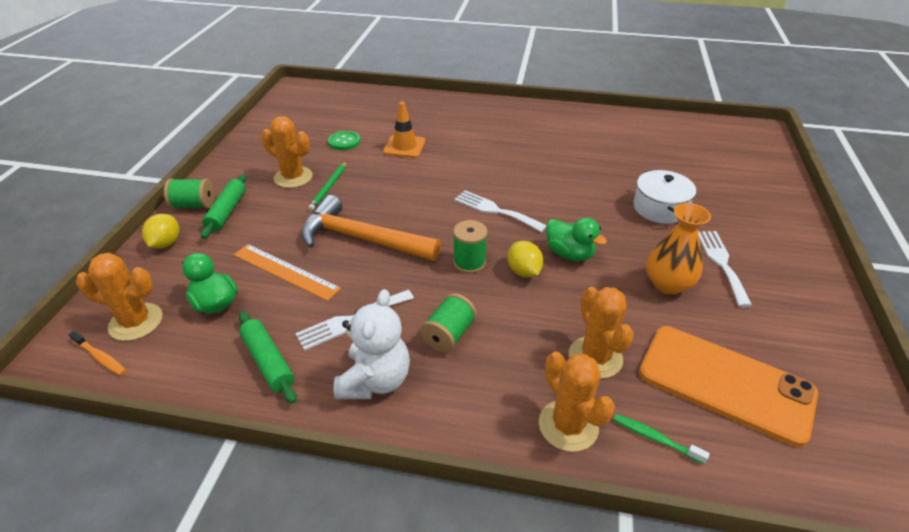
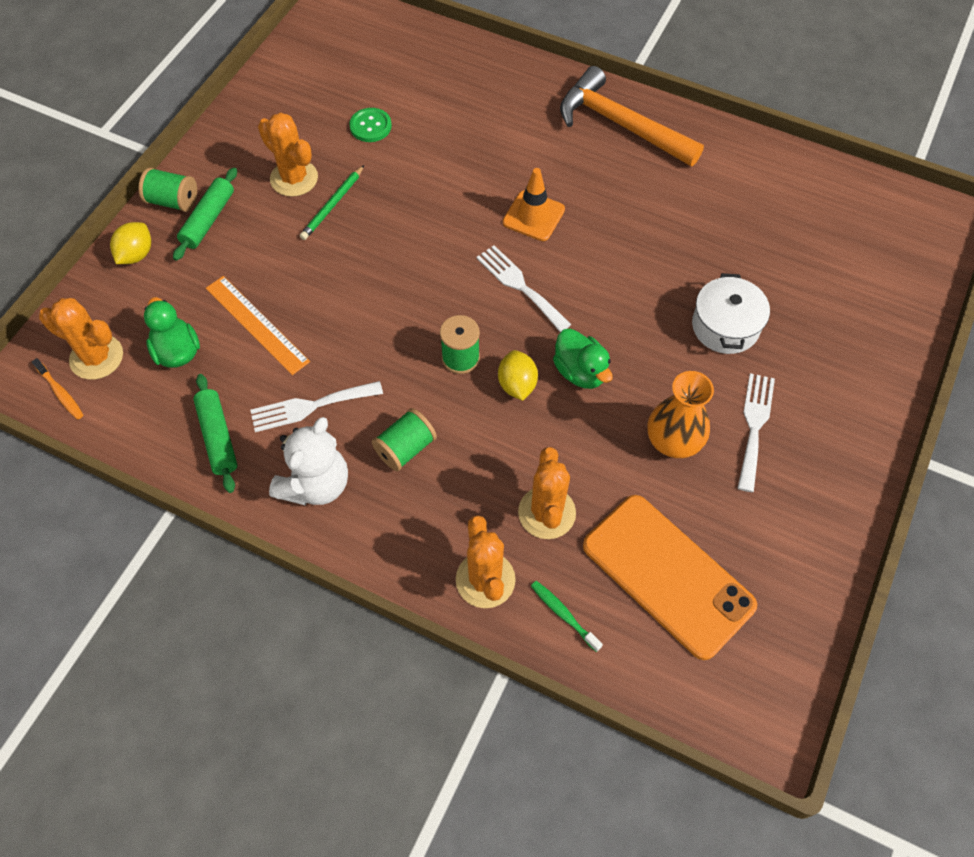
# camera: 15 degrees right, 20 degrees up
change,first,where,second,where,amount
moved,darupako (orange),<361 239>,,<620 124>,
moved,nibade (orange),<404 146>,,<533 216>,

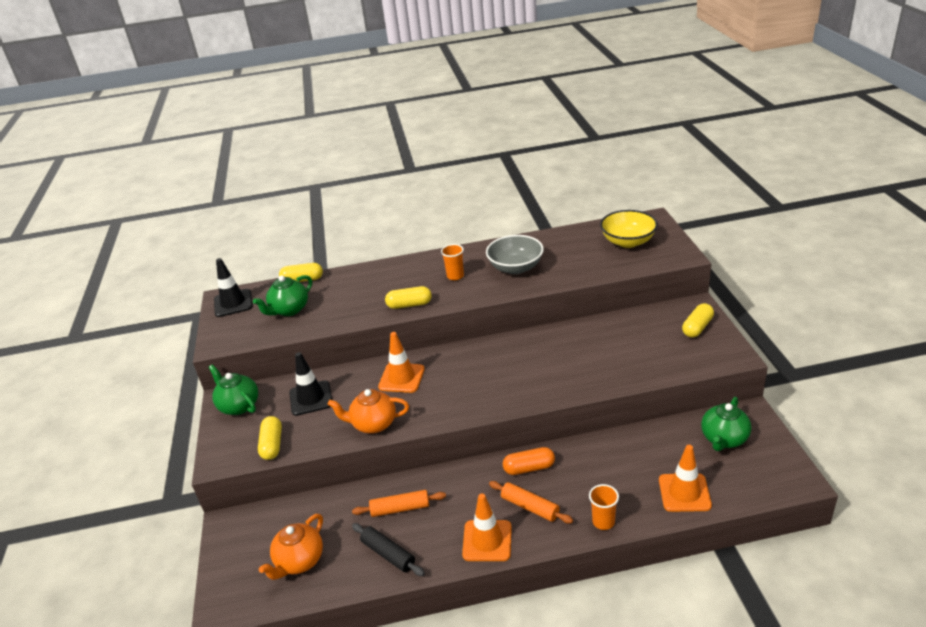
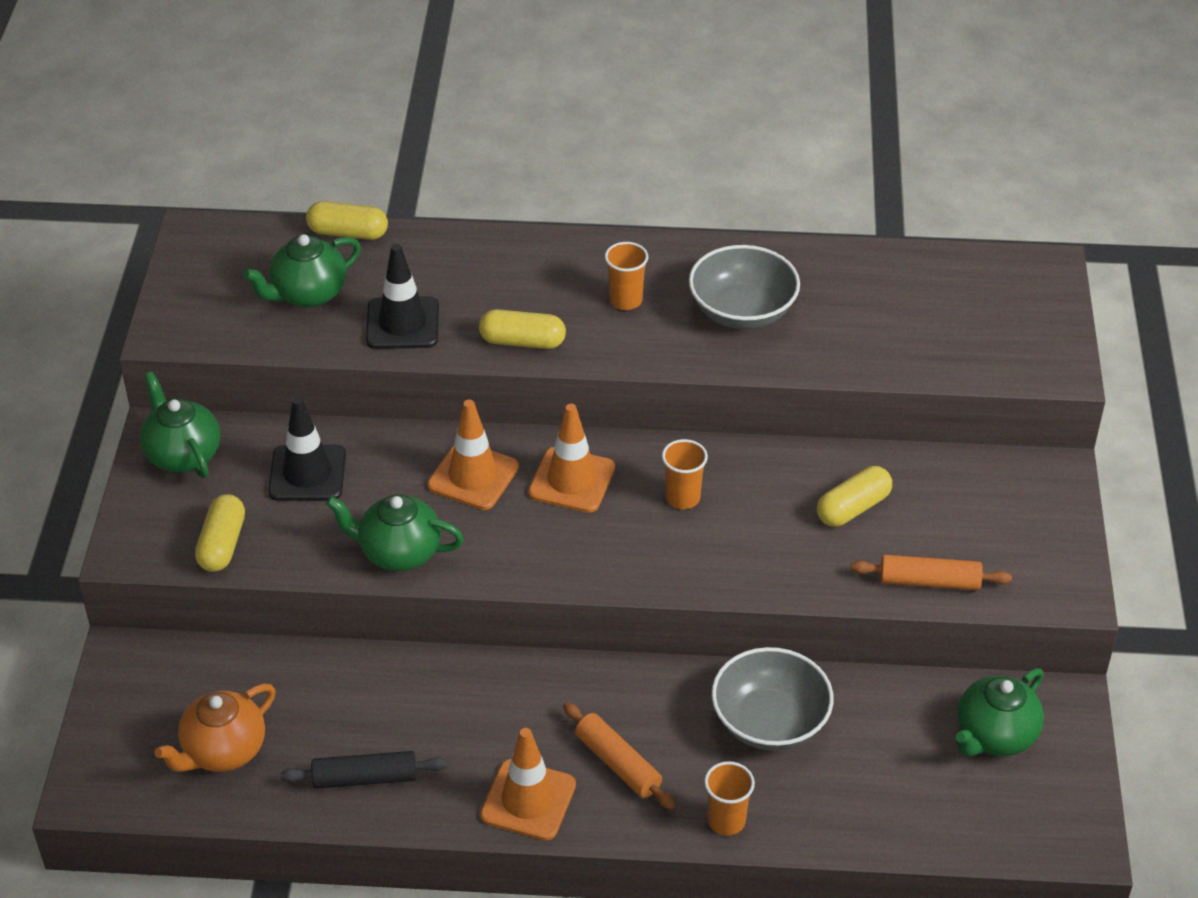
# camera: 10 degrees right, 10 degrees up
change,first,where,second,where,amount
moved,nibade (black),<233 303>,,<402 323>,
recoloured,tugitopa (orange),<373 424>,tugitopa (green),<398 552>,
moved,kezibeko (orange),<400 509>,,<929 582>,
turned,kezibeko (black),<388 554>,,<365 778>,60 degrees counterclockwise
removed,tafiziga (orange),<529 468>,,,
removed,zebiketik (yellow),<628 241>,,,
moved,nibade (orange),<684 493>,,<571 480>,
moved,tafiziga (yellow),<697 327>,,<853 508>,
added,,,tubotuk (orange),<682 498>,
added,,,zebiketik (grey),<770 722>,

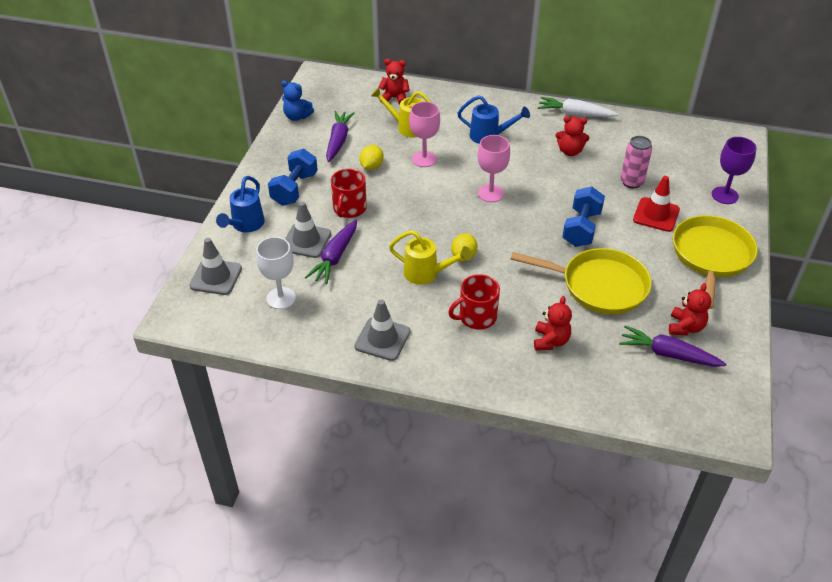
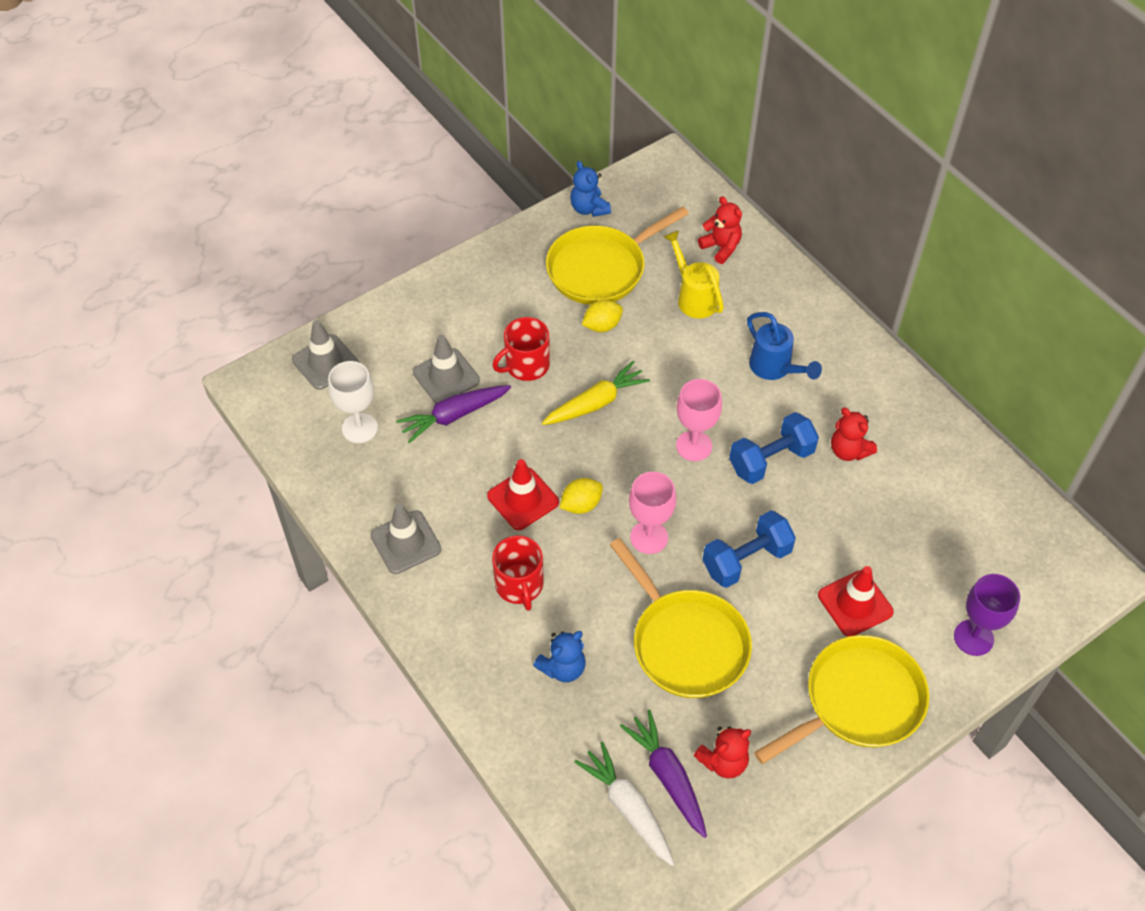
# camera: 40 degrees right, 10 degrees up
change,first,where,second,where,amount
removed,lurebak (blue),<245 225>,,,
moved,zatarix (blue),<294 189>,,<771 460>,
replaced,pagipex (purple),<338 141>,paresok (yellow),<601 269>,
replaced,lurebak (yellow),<427 274>,nibade (red),<523 499>,
moved,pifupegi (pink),<424 159>,,<649 537>,
turned,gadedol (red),<476 317>,,<519 585>,120 degrees counterclockwise
recoloured,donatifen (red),<550 341>,donatifen (blue),<563 668>,
moved,pagipex (white),<575 114>,,<627 807>,
removed,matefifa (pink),<631 182>,,,
added,,,pagipex (yellow),<596 403>,

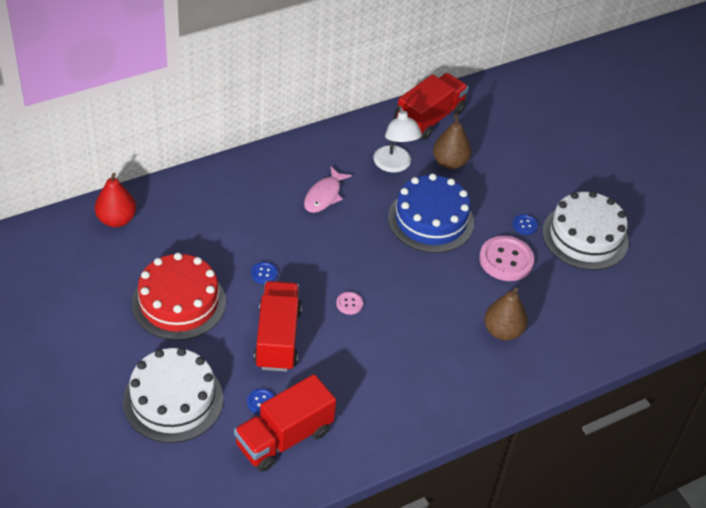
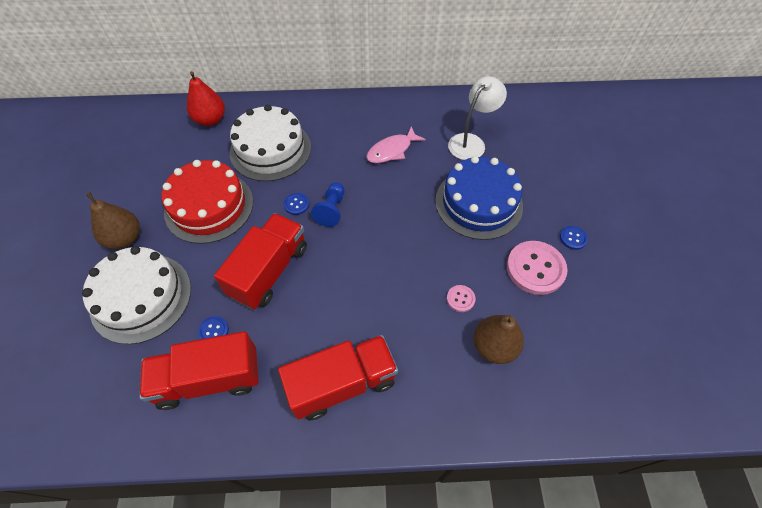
# camera: 30 degrees right, 10 degrees up
change,first,where,second,where,amount
moved,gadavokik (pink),<349 304>,,<460 299>,
turned,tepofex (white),<394 165>,,<471 142>,150 degrees counterclockwise
moved,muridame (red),<430 118>,,<342 384>,
moved,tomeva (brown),<450 162>,,<125 238>,
moved,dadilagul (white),<585 236>,,<270 149>,
added,,,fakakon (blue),<331 210>,

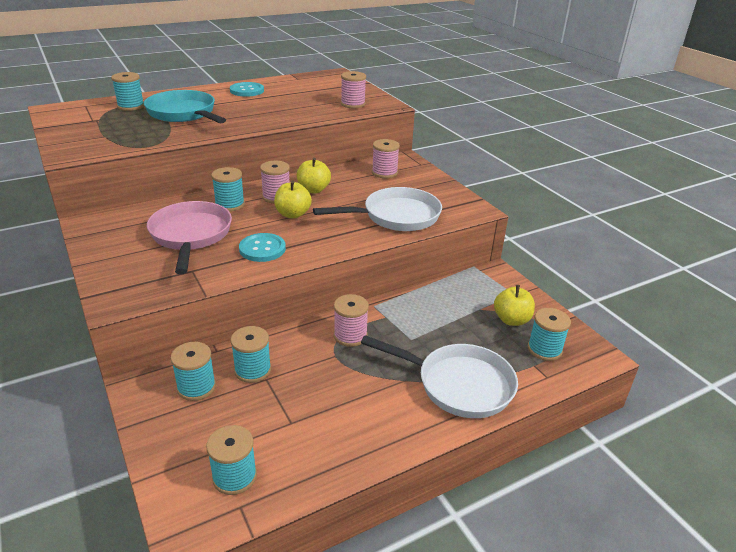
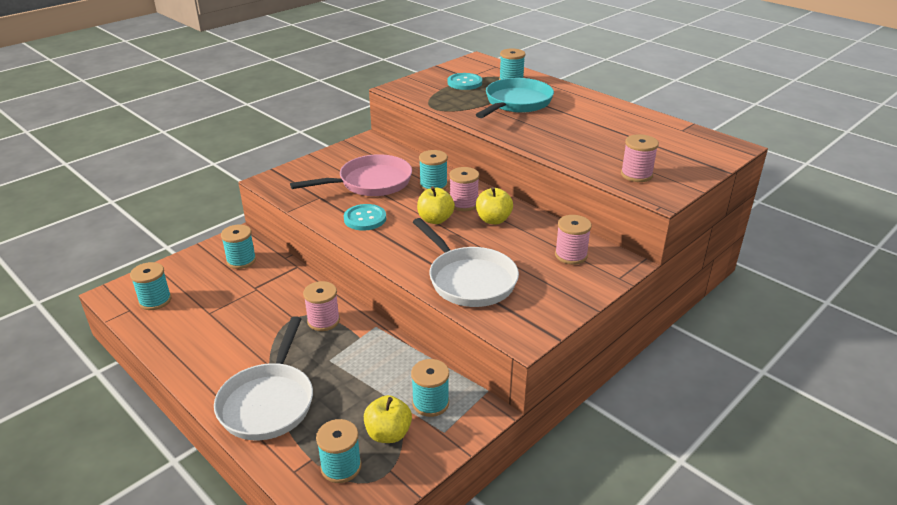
# camera: 75 degrees right, 0 degrees up
change,first,where,second,where,amount
moved,gadavokik (turquoise),<247 91>,,<464 83>,
moved,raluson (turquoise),<253 370>,,<430 403>,

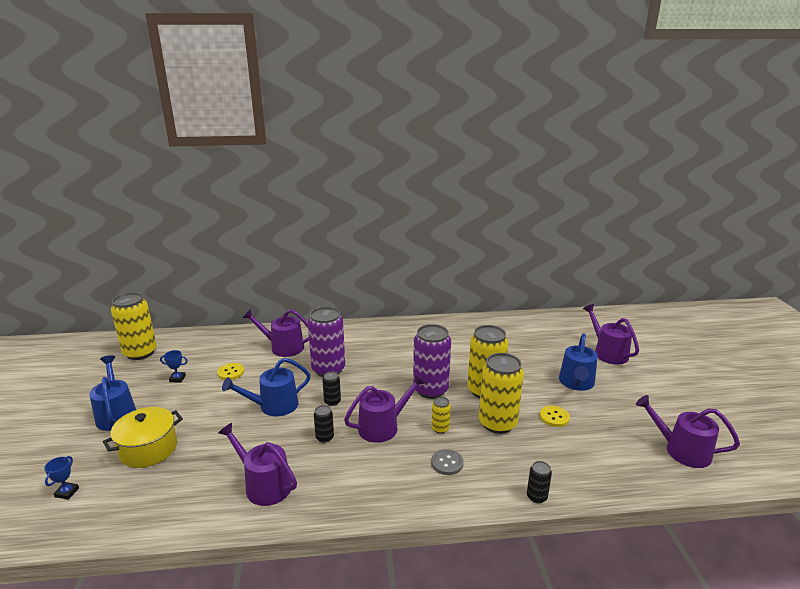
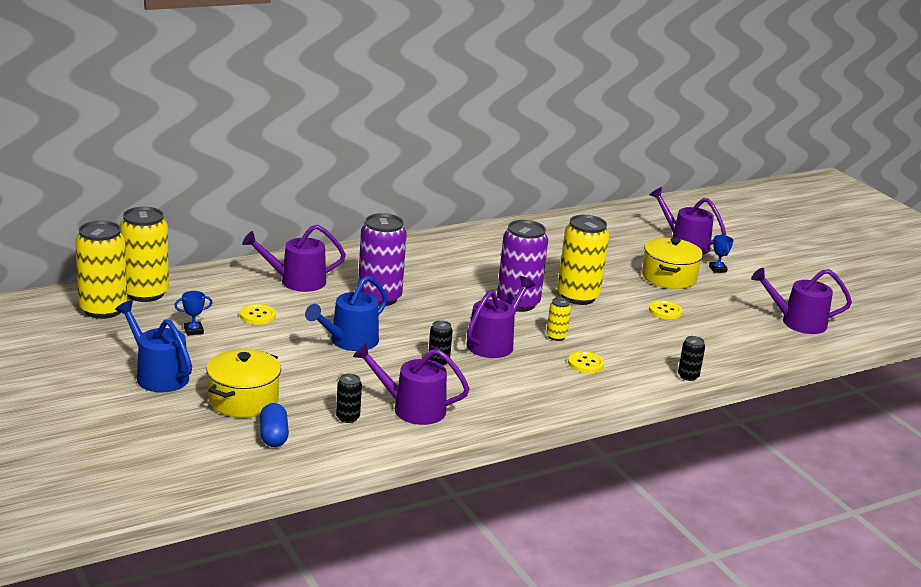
# camera: 25 degrees left, 0 degrees up
change,first,where,second,where,amount
moved,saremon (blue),<67 492>,,<717 269>,
moved,matefifa (black),<332 401>,,<347 417>,
recoloured,gadavokik (grey),<447 463>,gadavokik (yellow),<585 364>,
moved,matefifa (yellow),<497 423>,,<145 293>,
replaced,lurebak (blue),<576 383>,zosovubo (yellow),<669 277>,
added,,,tafiziga (blue),<273 436>,

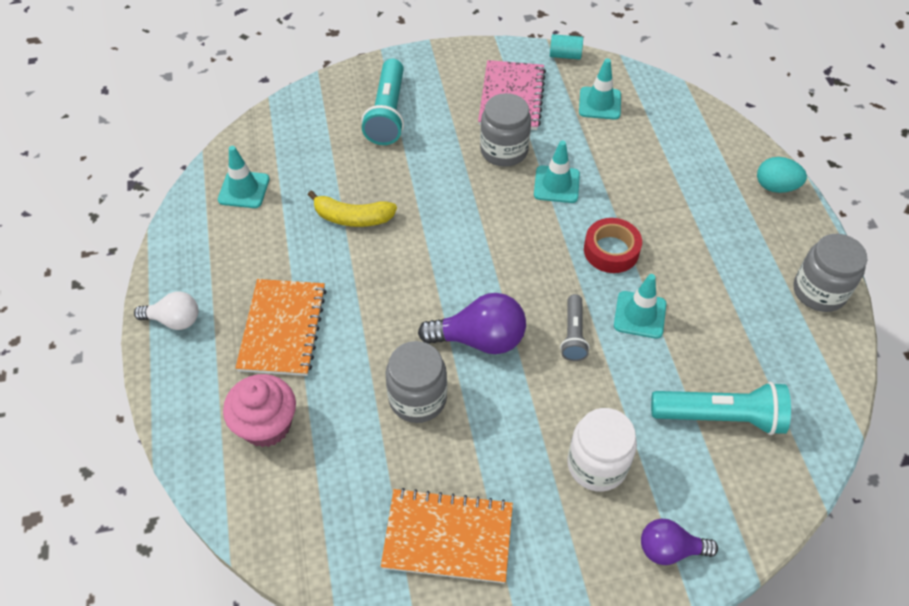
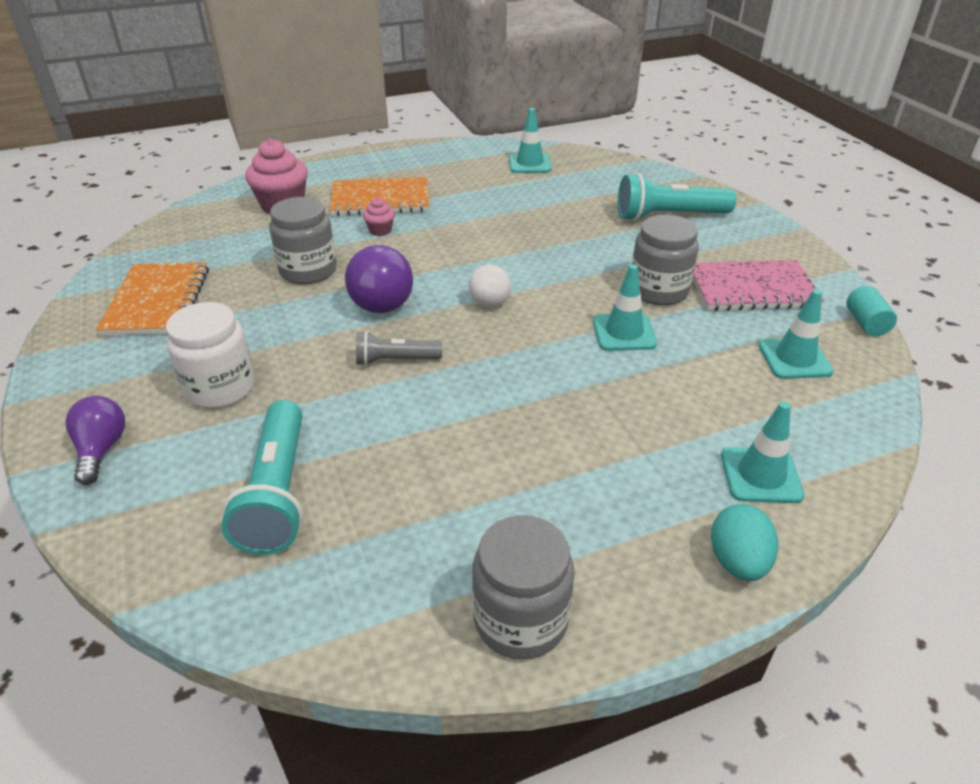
# camera: 80 degrees right, 15 degrees down
change,first,where,second,where,amount
moved,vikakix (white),<174 320>,,<489 298>,
removed,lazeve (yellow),<352 218>,,,
removed,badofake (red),<611 250>,,,
moved,nibade (turquoise),<640 315>,,<760 475>,
added,,,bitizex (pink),<380 230>,

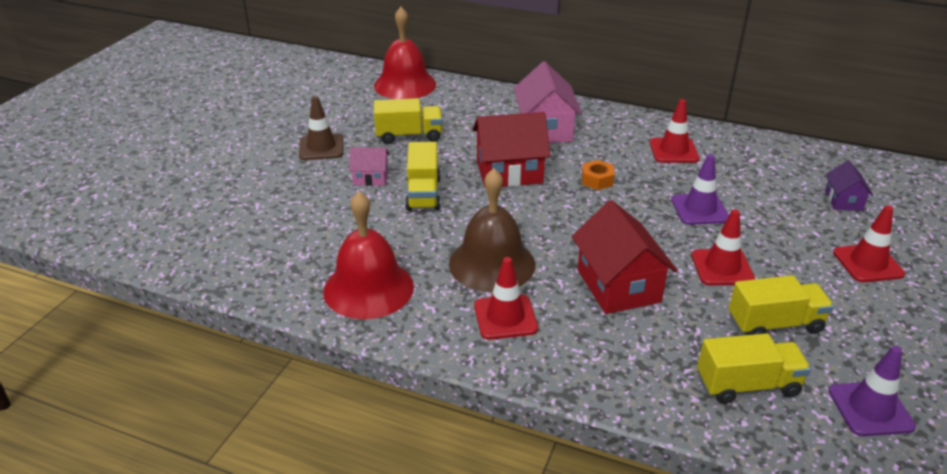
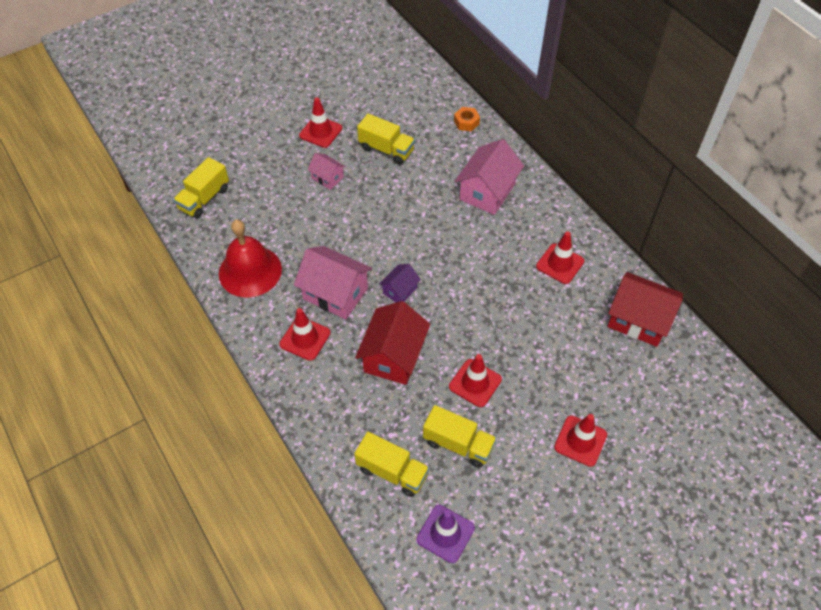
# camera: 35 degrees right, 20 degrees up
change,first,where,second,where,amount
recoloured,nibade (brown),<321 147>,nibade (red),<320 132>,
removed,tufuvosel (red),<405 85>,,,
moved,muridame (yellow),<423 194>,,<204 198>,
replaced,tufuvosel (brown),<492 264>,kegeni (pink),<335 293>,
moved,kegeni (red),<509 172>,,<638 320>,
moved,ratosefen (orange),<597 180>,,<466 122>,
removed,nibade (purple),<699 209>,,,
moved,kegeni (purple),<843 201>,,<399 290>,

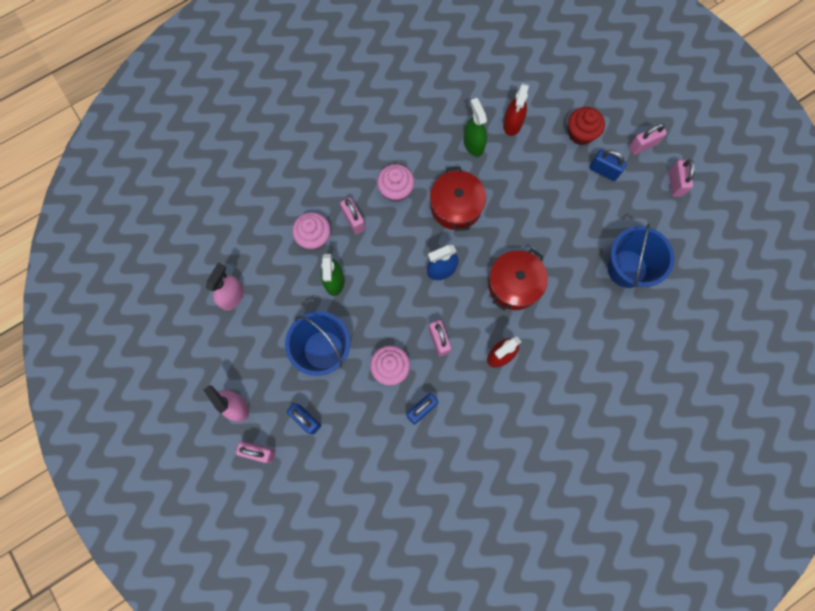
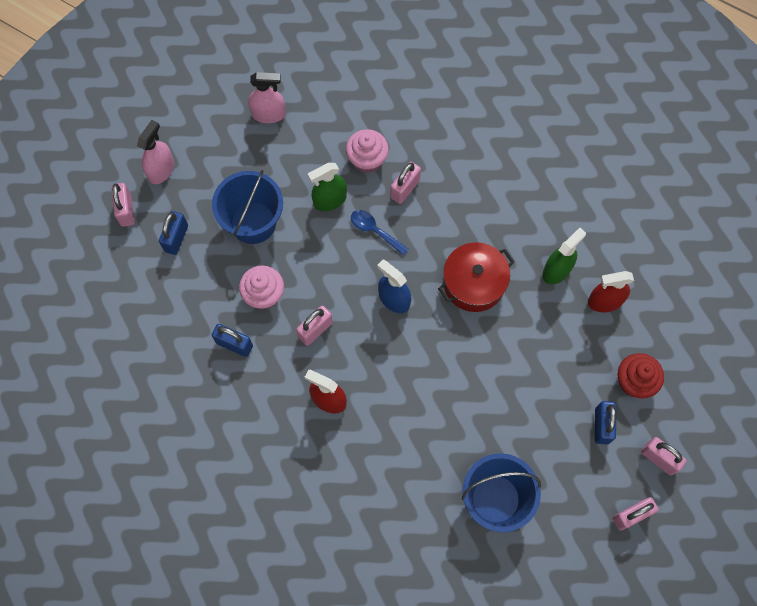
# camera: 65 degrees right, 5 degrees down
change,first,where,second,where,amount
removed,bitizex (pink),<396 190>,,,
removed,zosovubo (red),<514 284>,,,
added,,,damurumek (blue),<375 231>,

